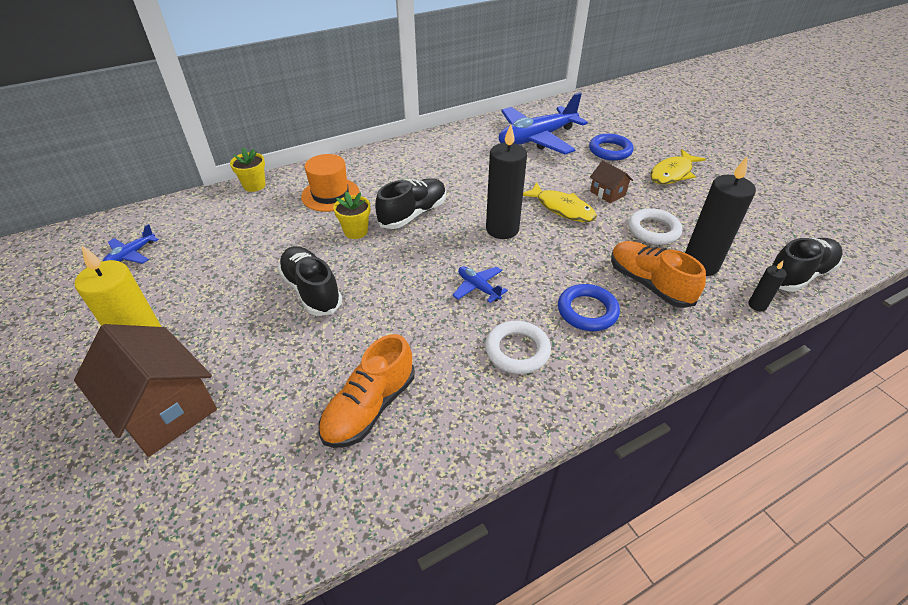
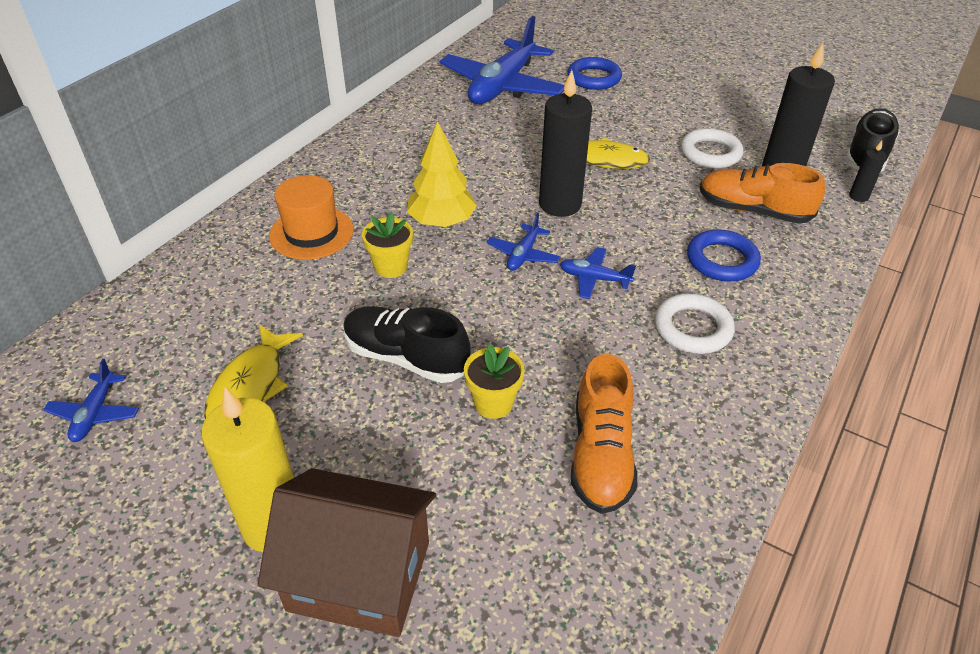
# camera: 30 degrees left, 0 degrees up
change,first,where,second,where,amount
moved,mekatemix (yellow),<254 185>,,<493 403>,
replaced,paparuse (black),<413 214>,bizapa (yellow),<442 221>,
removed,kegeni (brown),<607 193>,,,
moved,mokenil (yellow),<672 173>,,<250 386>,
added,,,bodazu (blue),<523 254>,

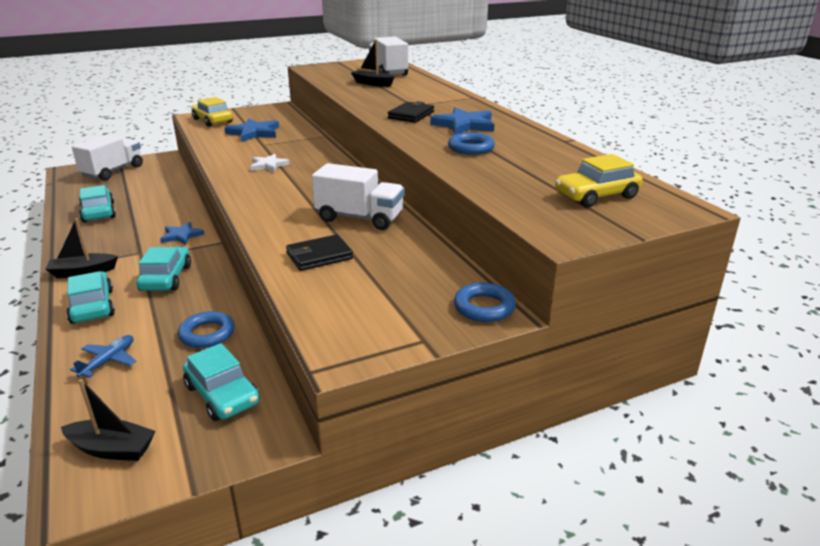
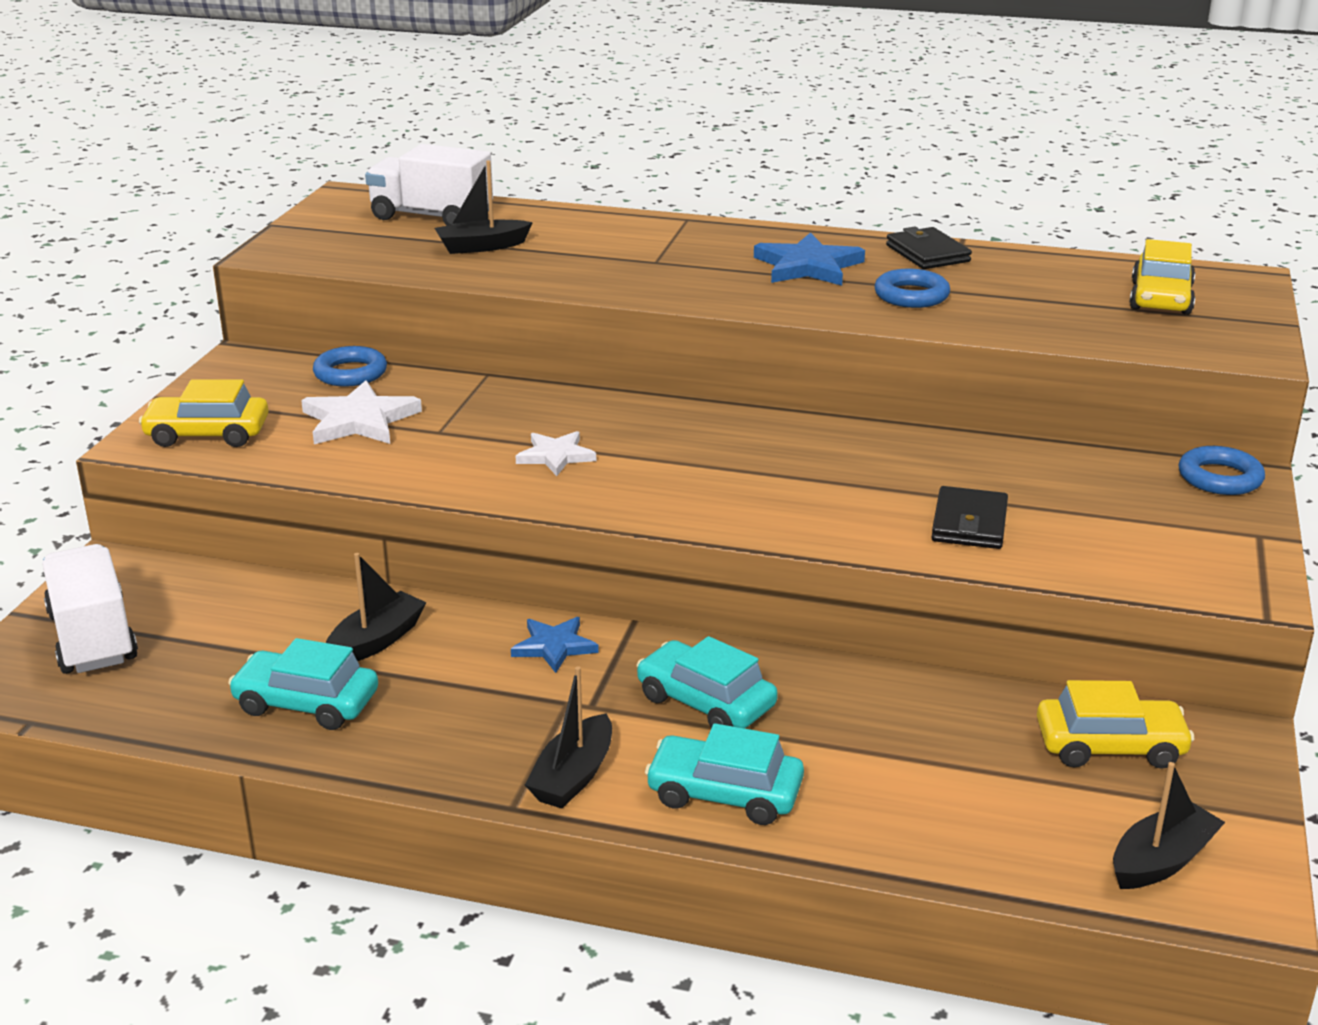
# camera: 50 degrees left, 0 degrees up
change,first,where,second,where,amount
removed,bodazu (blue),<109 361>,,,
moved,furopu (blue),<207 334>,,<350 373>,
recoloured,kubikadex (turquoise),<222 395>,kubikadex (yellow),<1110 746>,
recoloured,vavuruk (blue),<254 133>,vavuruk (white),<359 420>,
removed,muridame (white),<360 218>,,,
moved,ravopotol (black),<411 115>,,<927 253>,
added,,,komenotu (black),<376 641>,

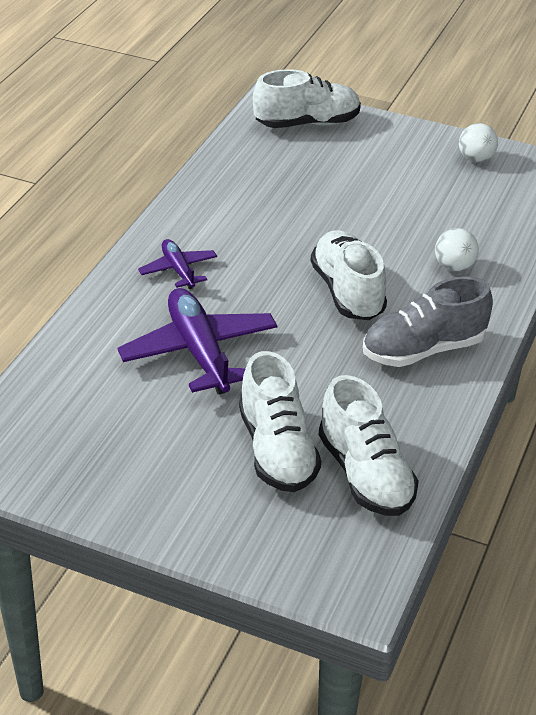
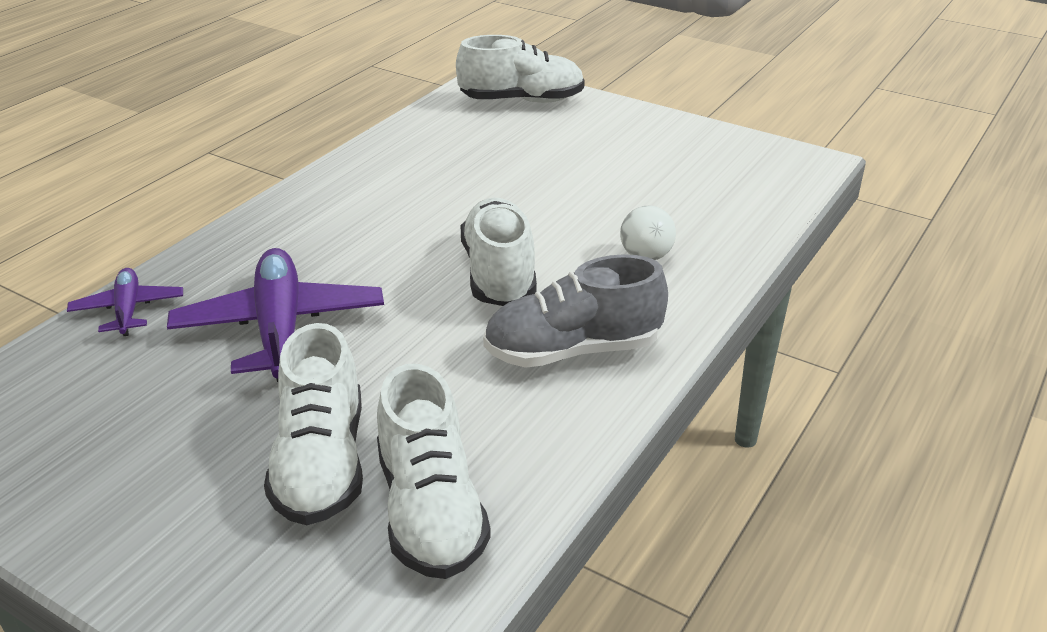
# camera: 10 degrees right, 5 degrees down
change,first,where,second,where,amount
moved,bodazu (purple),<178 270>,,<128 310>,
removed,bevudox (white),<476 159>,,,

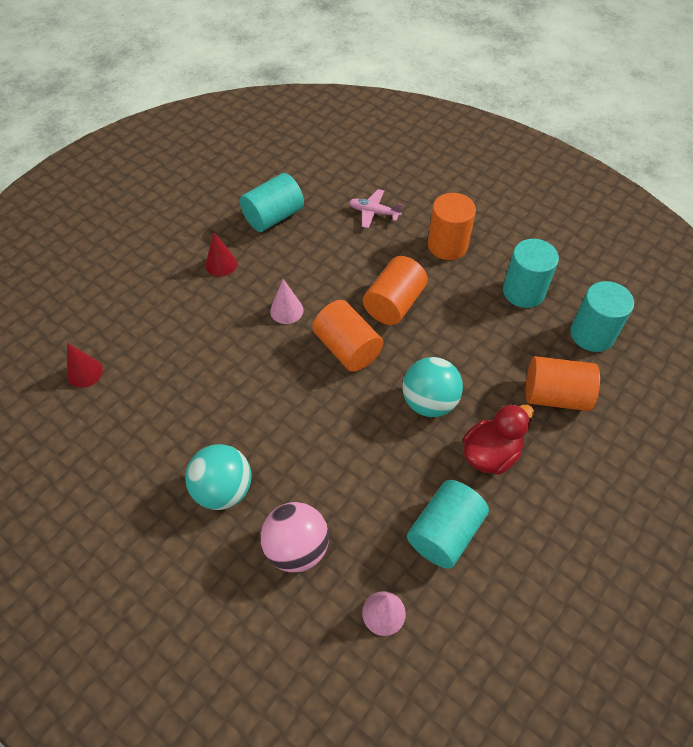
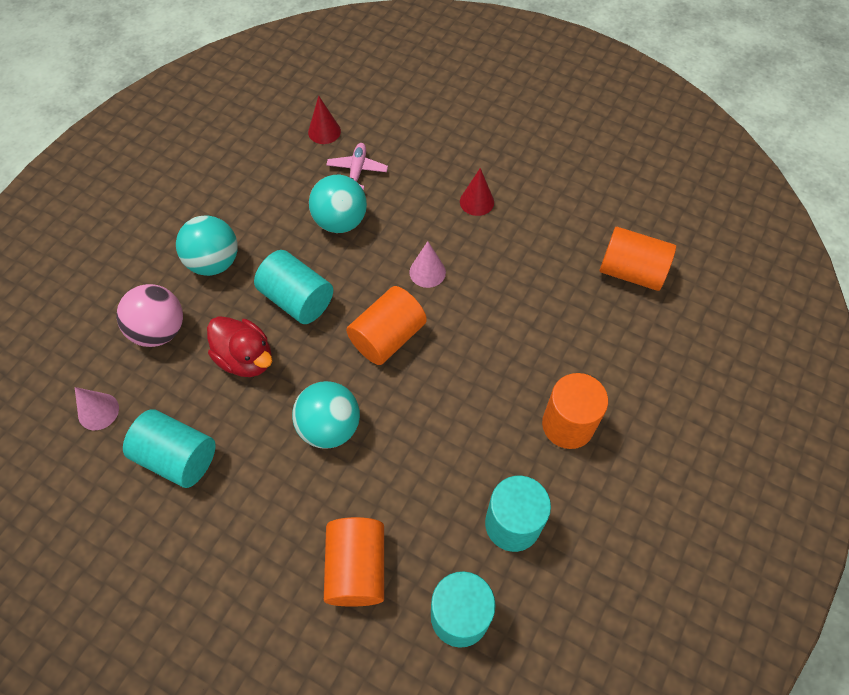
# camera: 80 degrees right, 5 degrees up
change,first,where,second,where,amount
moved,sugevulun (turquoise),<273 217>,,<297 299>,
moved,bodazu (pink),<374 212>,,<357 171>,
moved,sugevulun (orange),<394 304>,,<631 271>,
moved,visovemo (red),<490 454>,,<246 358>,
added,,,bevudox (turquoise),<340 221>,

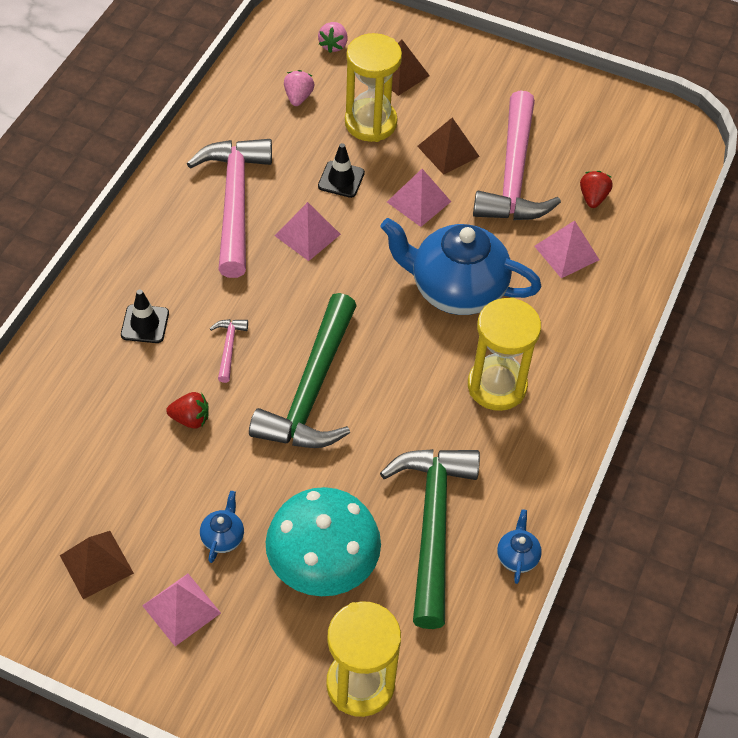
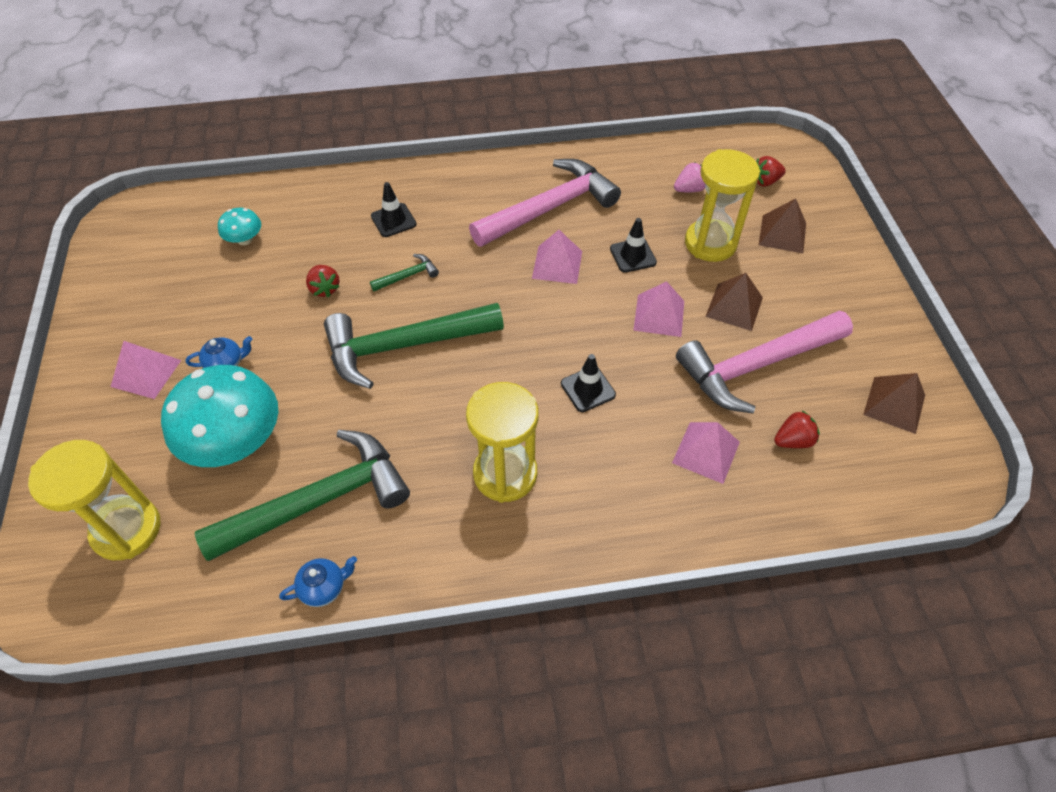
# camera: 60 degrees right, 0 degrees up
change,first,where,second,where,amount
moved,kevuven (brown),<96 564>,,<894 404>,
recoloured,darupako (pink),<228 347>,darupako (green),<408 276>,
recoloured,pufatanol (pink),<333 45>,pufatanol (red),<765 181>,
replaced,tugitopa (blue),<456 289>,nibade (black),<588 389>,
added,,,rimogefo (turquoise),<245 239>,

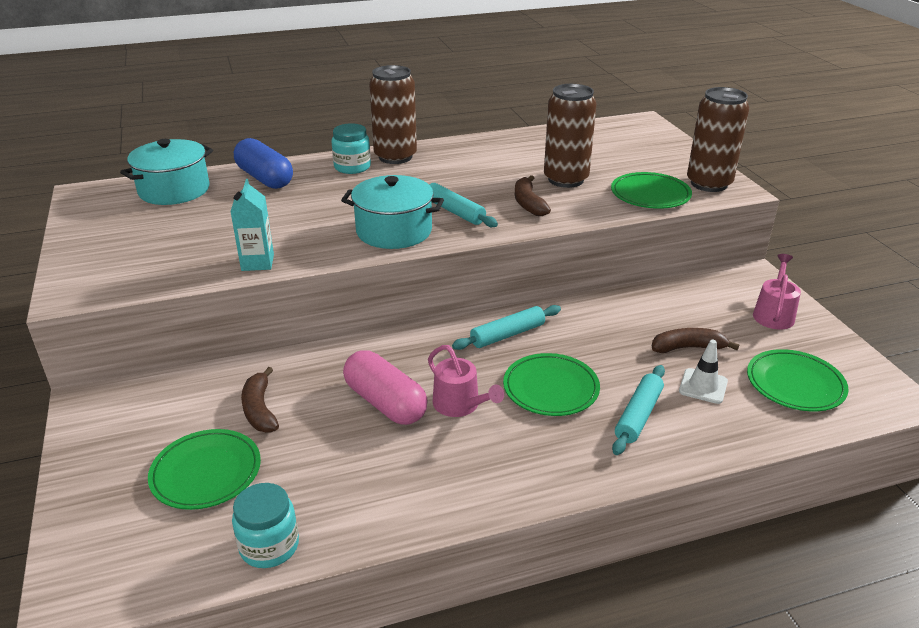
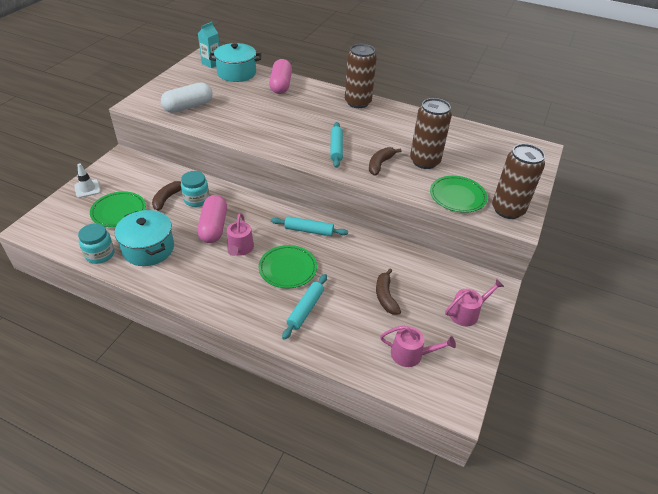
# camera: 40 degrees right, 10 degrees up
change,first,where,second,where,amount
moved,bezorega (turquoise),<257 262>,,<211 63>,
recoloured,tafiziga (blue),<265 178>,tafiziga (pink),<281 85>,
moved,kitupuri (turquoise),<352 167>,,<196 199>,
moved,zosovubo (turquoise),<394 231>,,<148 248>,
turned,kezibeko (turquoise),<638 416>,,<305 309>,45 degrees counterclockwise
turned,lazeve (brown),<688 348>,,<385 296>,135 degrees counterclockwise
moved,nibade (white),<703 386>,,<87 189>,
replaced,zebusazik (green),<795 384>,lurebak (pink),<410 354>,
added,,,tafiziga (white),<188 106>,

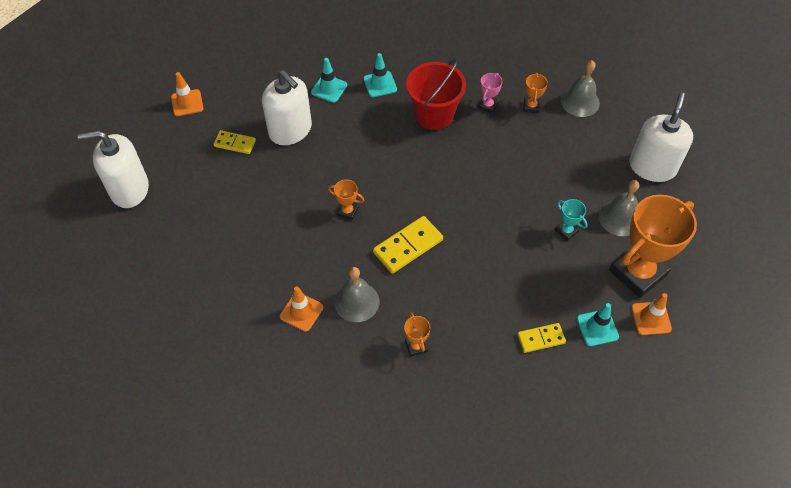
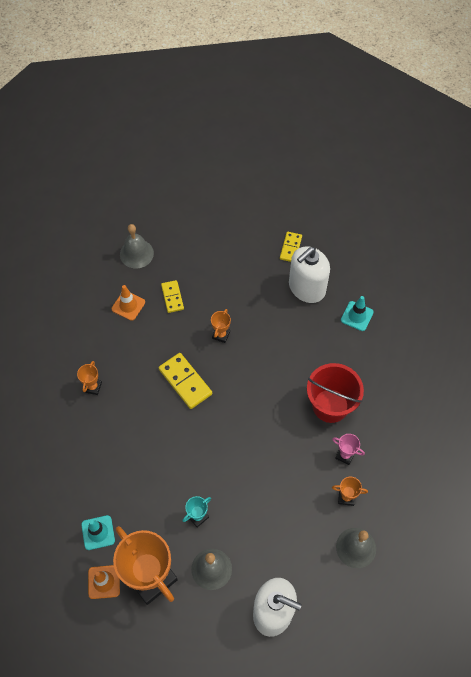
# camera: 90 degrees right, 5 degrees up
change,first,where,second,where,amount
removed,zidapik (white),<129 189>,,,
removed,nibade (orange),<187 103>,,,
moved,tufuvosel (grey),<356 301>,,<136 253>,
removed,nibade (turquoise),<380 84>,,,
turned,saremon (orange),<416 346>,,<92 387>,60 degrees counterclockwise
moved,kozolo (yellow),<541 339>,,<172 297>,

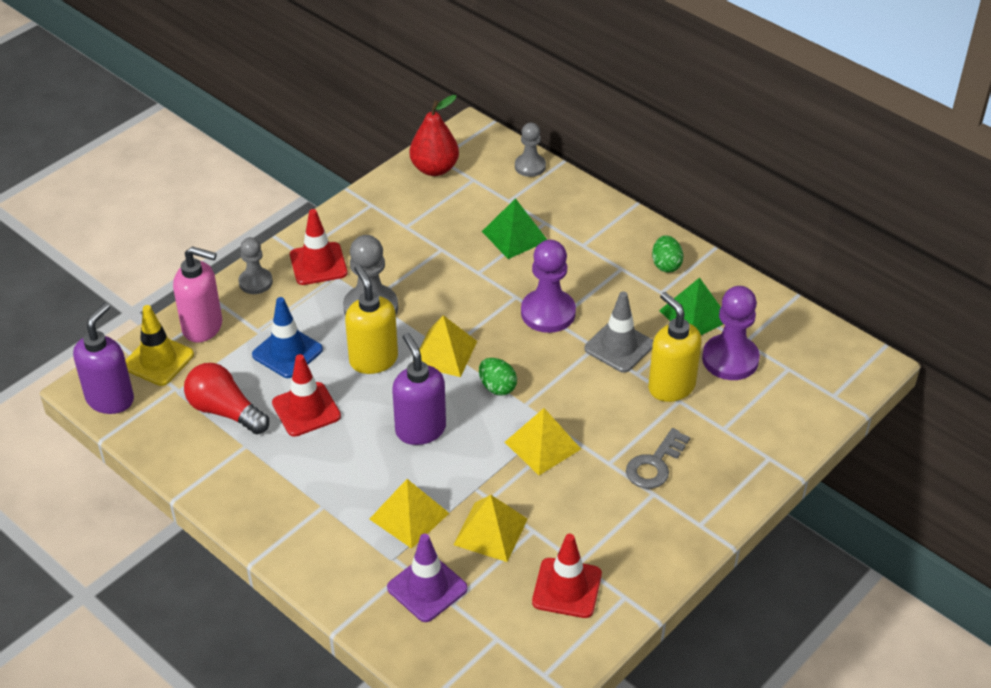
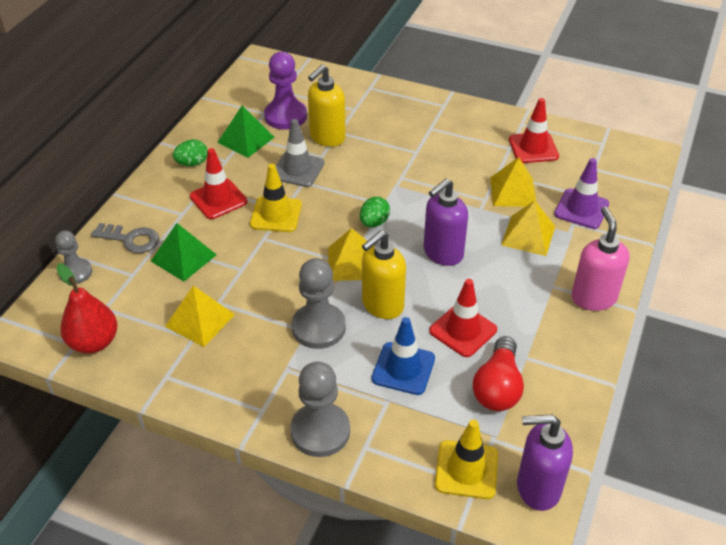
# camera: 110 degrees left, 0 degrees up
change,first,where,second,where,amount
moved,zidapik (pink),<203 327>,,<593 298>,
resized,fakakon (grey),<255 282>,,<320 431>,x1.60
moved,nibade (red),<318 264>,,<218 199>,
moved,kevuven (yellow),<542 445>,,<200 320>,
replaced,fakakon (purple),<548 313>,nibade (yellow),<276 215>,
moved,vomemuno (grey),<655 464>,,<131 239>,

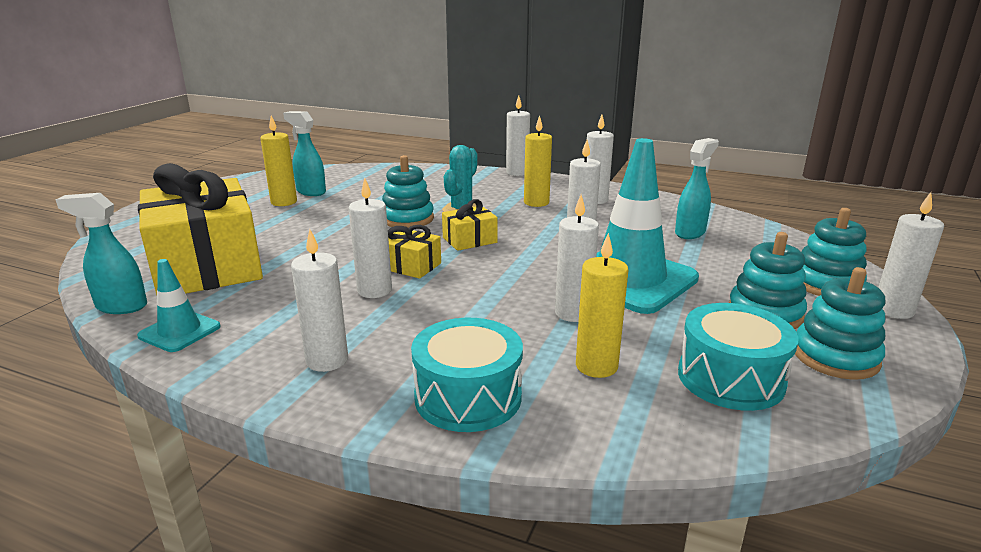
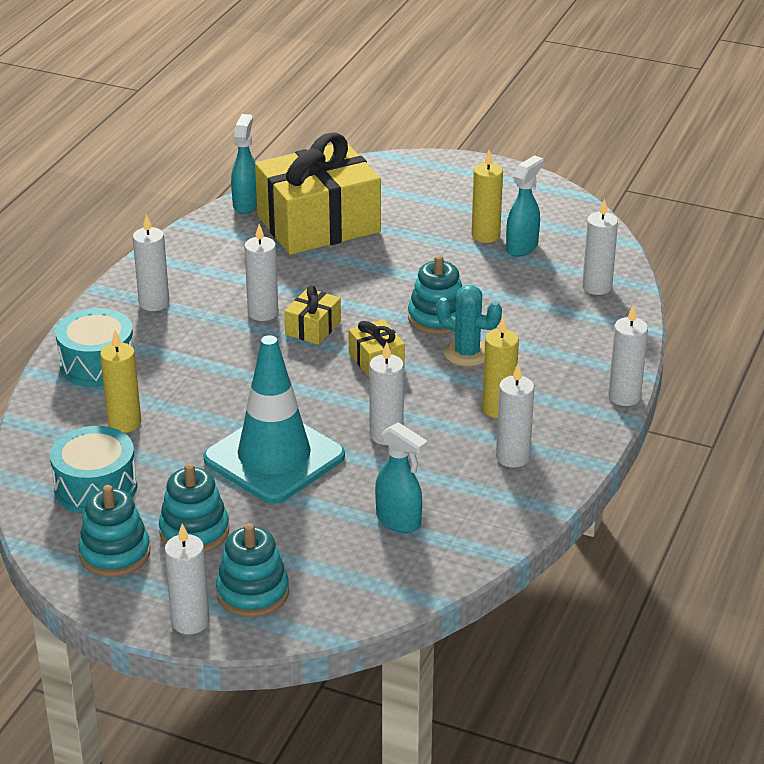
# camera: 90 degrees right, 10 degrees up
change,first,where,second,where,amount
removed,nibade (turquoise),<180 331>,,,
moved,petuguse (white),<573 313>,,<597 287>,

